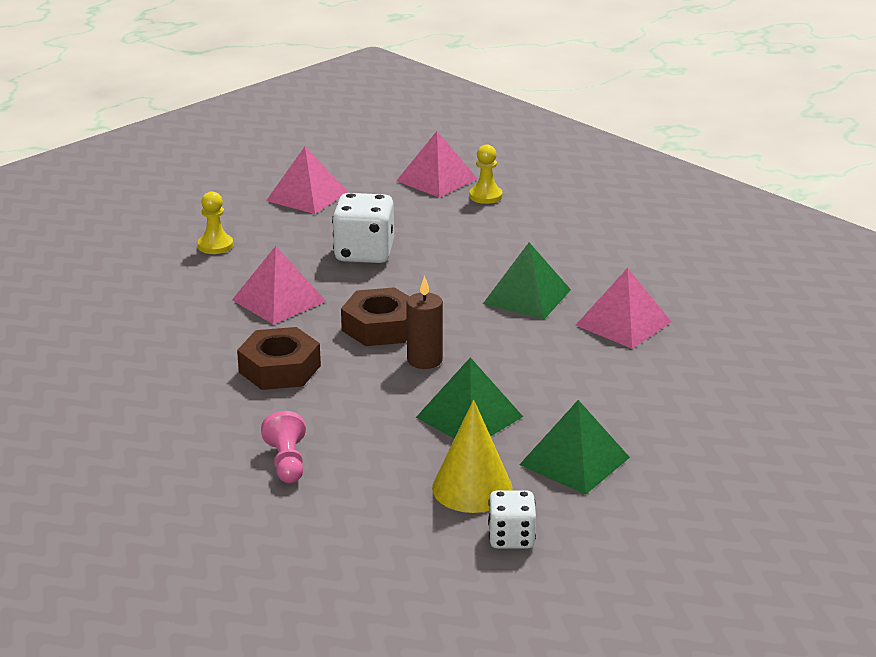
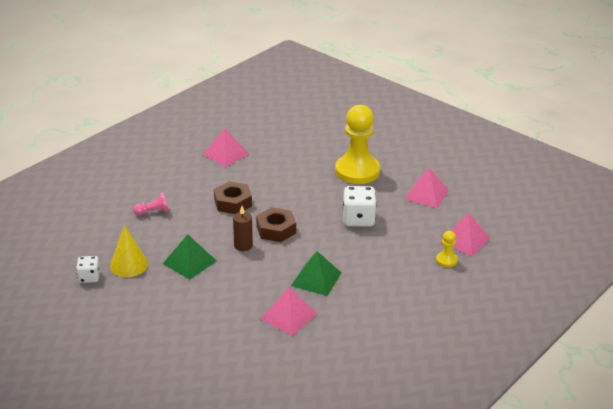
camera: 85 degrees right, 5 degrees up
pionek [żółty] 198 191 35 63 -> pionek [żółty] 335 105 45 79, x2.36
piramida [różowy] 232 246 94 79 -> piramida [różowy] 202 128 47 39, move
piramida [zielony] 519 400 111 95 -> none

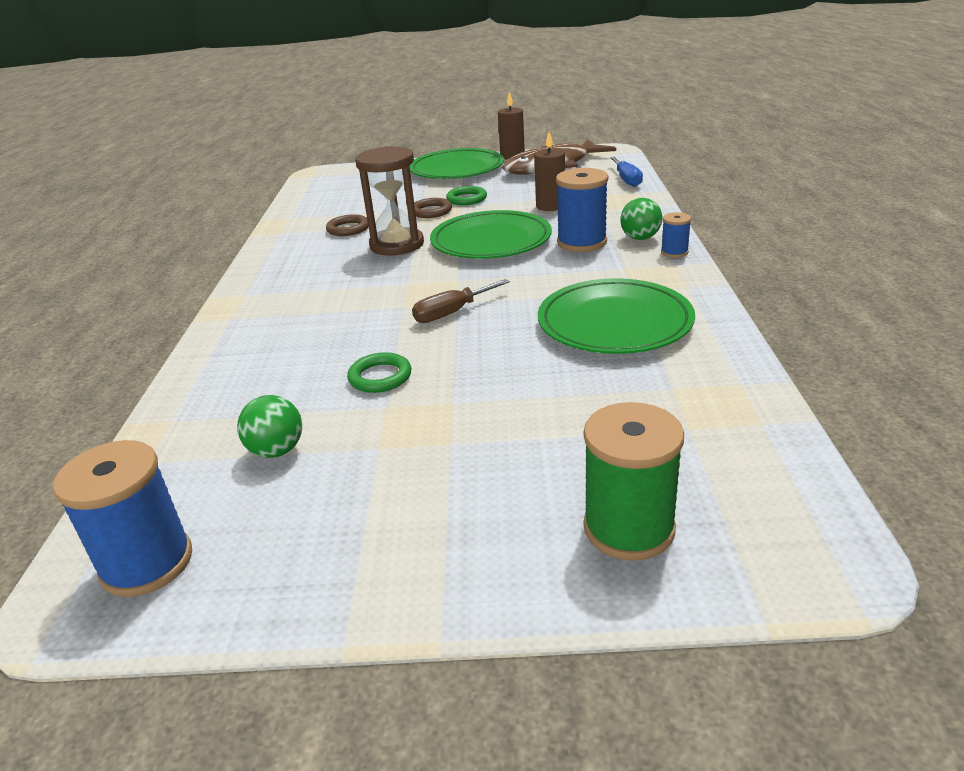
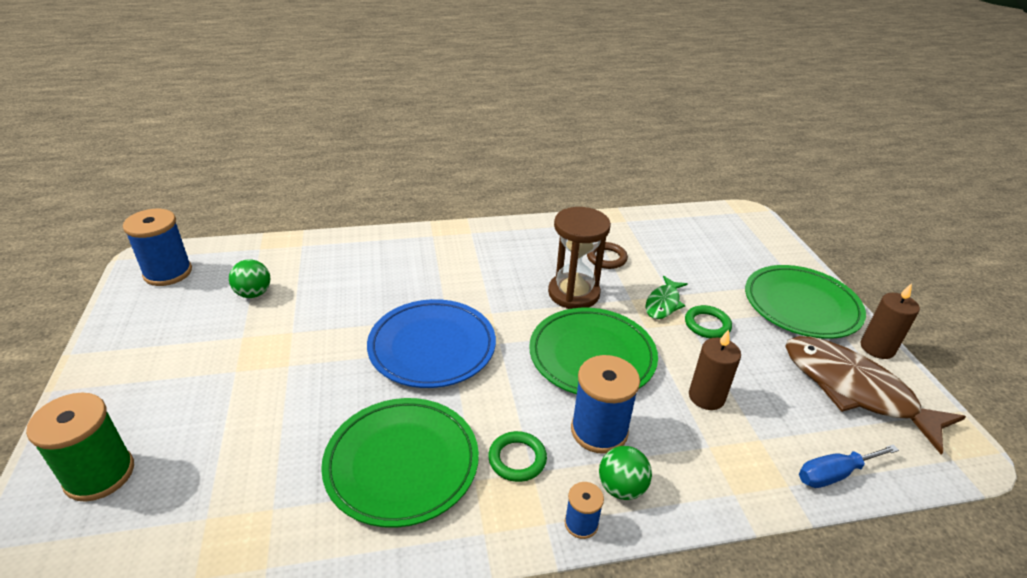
camera: 75 degrees right, 5 degrees up
pierścień [zielony] 347 352 64 41 -> pierścień [zielony] 488 431 59 51, move
śrubokręt [brązowy] 412 279 98 44 -> talerz [niebieski] 367 299 129 89
pierścień [brązowy] 414 198 38 20 -> ryba [zielony] 645 276 43 43

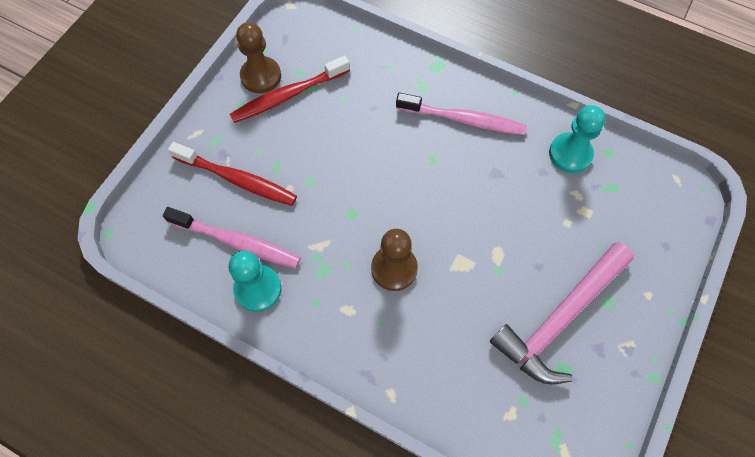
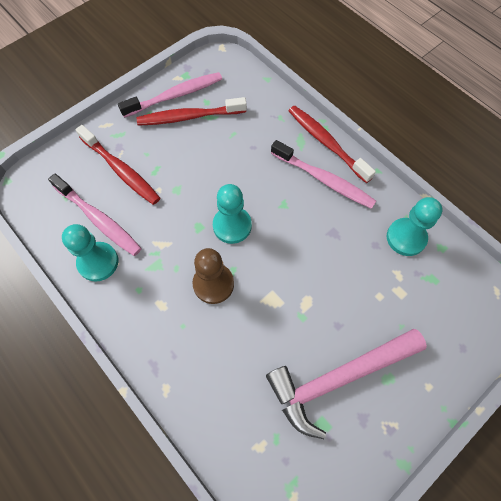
camera: 20 degrees right, 0 degrees up
pionek [brązowy] 236 22 45 71 -> szczoteczka do zębów [różowy] 118 72 104 46
none -> pionek [turkusowy] 213 184 39 60
none -> szczoteczka do zębów [czerwony] 289 106 87 77

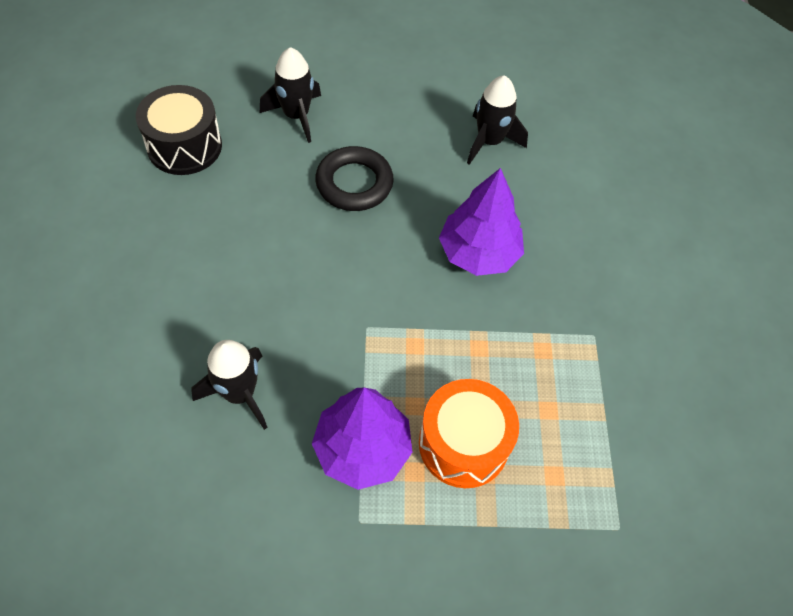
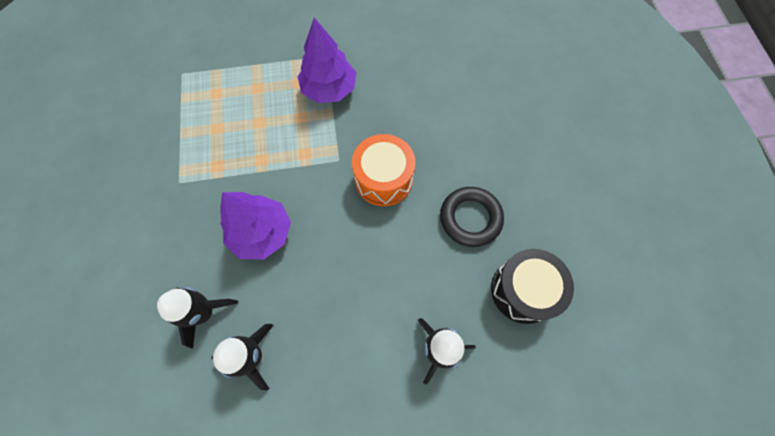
camera: 175 degrees right, 10 degrees up
rakieta [czarny] 191 340 77 90 -> rakieta [czarny] 157 287 81 62, move
pierścień [czarny] 315 146 79 65 -> pierścień [czarny] 440 187 64 60, move
bęben [pomarańczowy] 419 379 100 109 -> bęben [pomarańczowy] 352 134 63 72, move

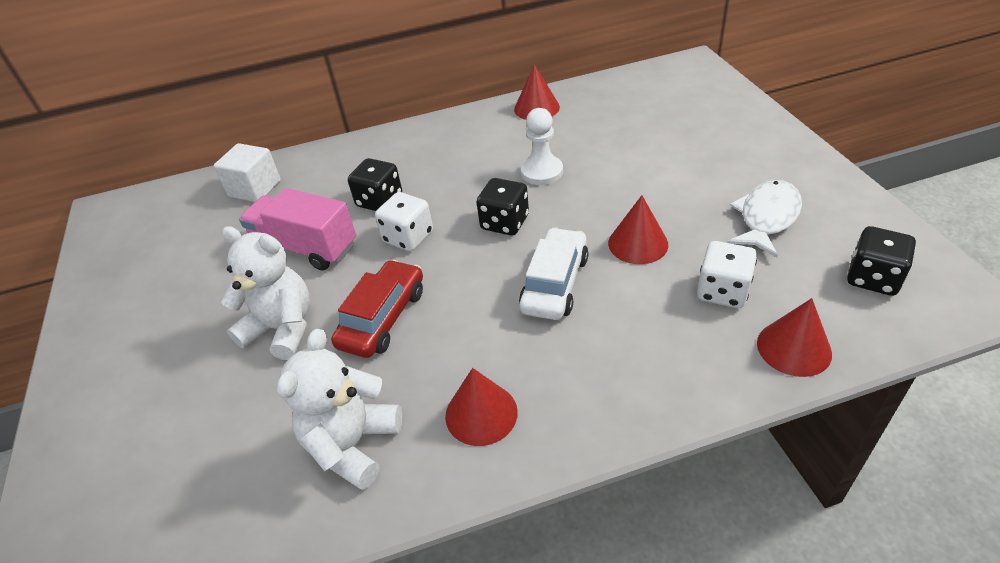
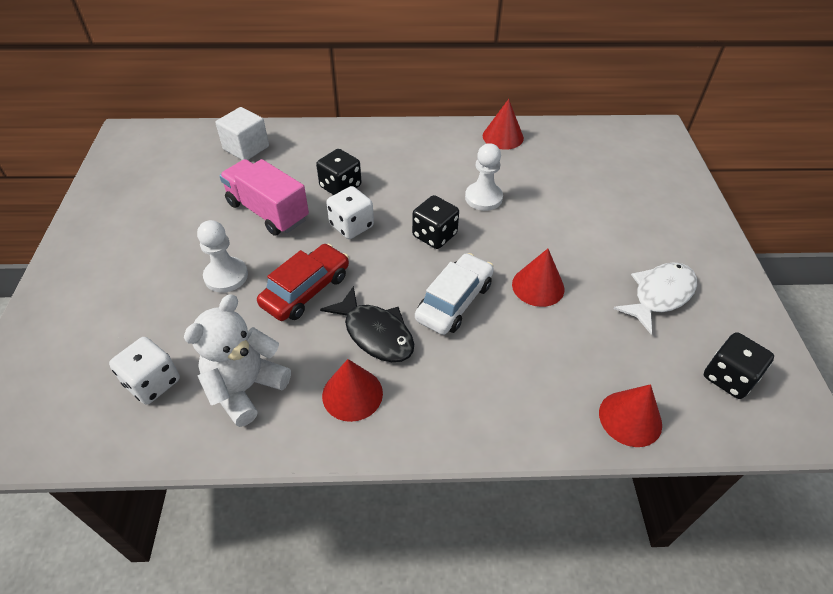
camera: 10 degrees right, 5 degrees up
miś [biały] 221 226 89 134 -> pionek [biały] 197 220 51 73
kostka do gry [biały] 697 241 60 67 -> kostka do gry [biały] 109 337 71 67, move
none -> ryba [czarny] 320 286 94 76

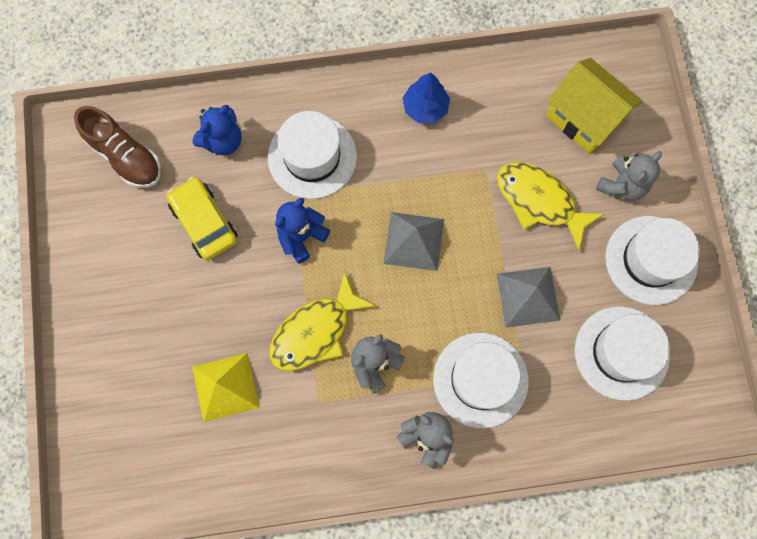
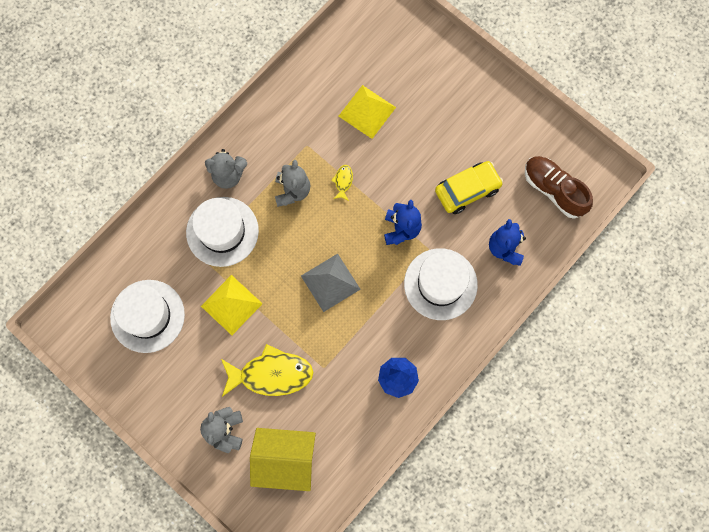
camera: 140 degrees right, 0 degrees up
but [brązowy] 74 106 87 82 -> but [brązowy] 525 156 68 63, 45 degrees clockwise
samochód [żółty] 167 177 71 83 -> samochód [żółty] 435 161 68 53, 45 degrees counterclockwise
ryba [żółty] 270 272 106 99 -> ryba [żółty] 331 165 22 36, x0.43
piramida [szary] 497 267 63 61 -> piramida [żółty] 201 275 62 60
kapelusz [biały] 605 216 95 89 -> none

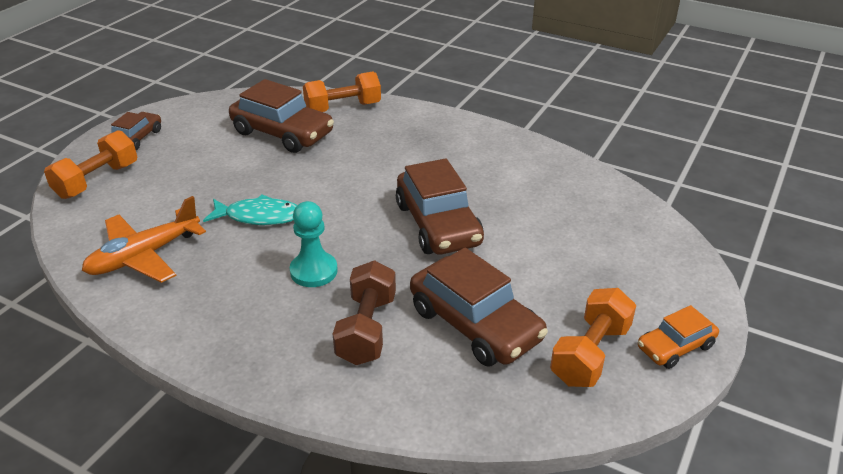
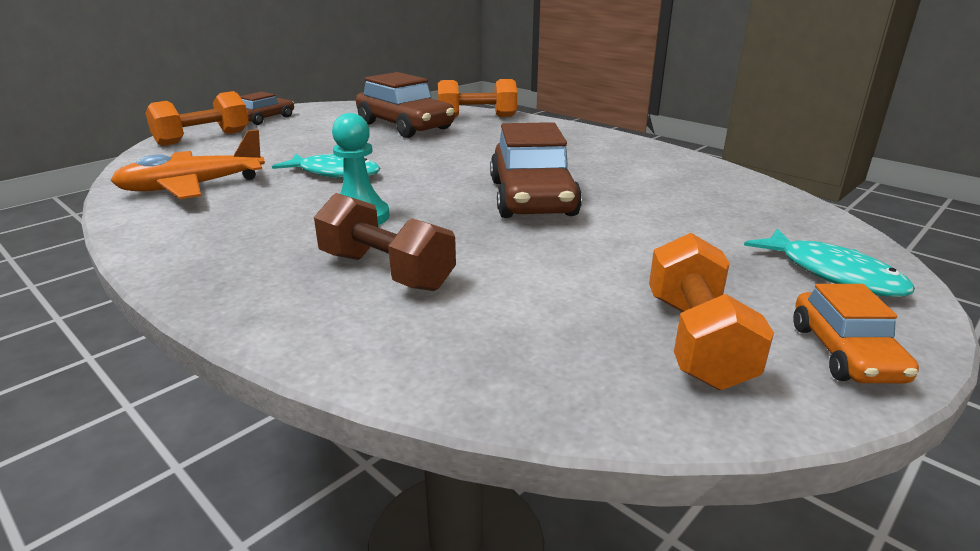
camera: 15 degrees right, 10 degrees down
hantel [brązowy] 333 260 63 105 -> hantel [brązowy] 314 193 142 98, 75 degrees counterclockwise
samochód [brązowy] 410 248 138 119 -> none
hantel [pomarańczowy] 550 288 86 99 -> hantel [pomarańczowy] 649 233 125 157, 45 degrees counterclockwise
samochód [pomarańczowy] 638 305 81 64 -> samochód [pomarańczowy] 793 284 126 99, 75 degrees counterclockwise
none -> ryba [turkusowy] 744 229 171 68

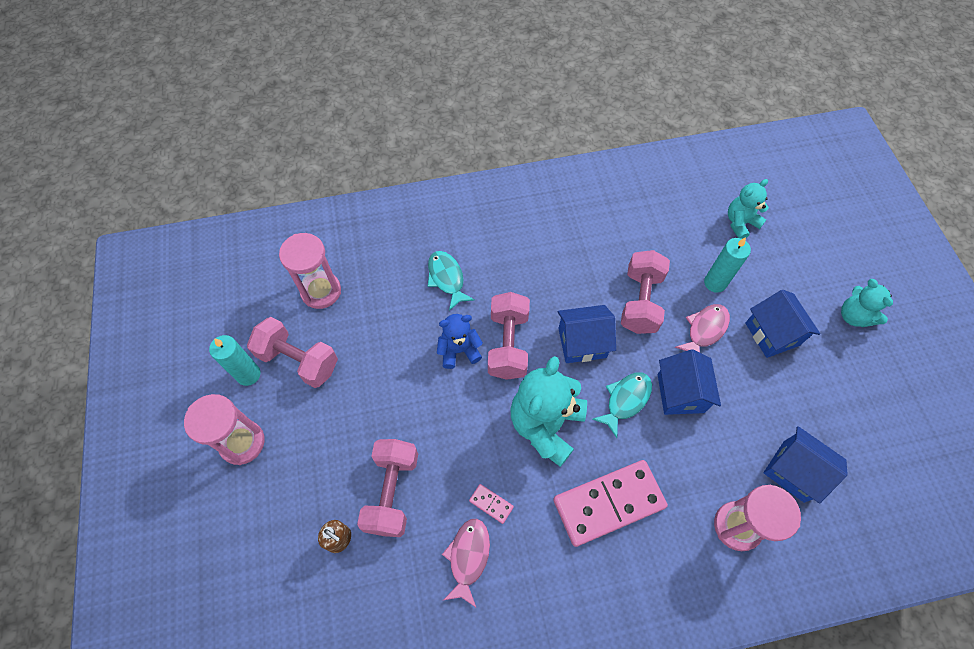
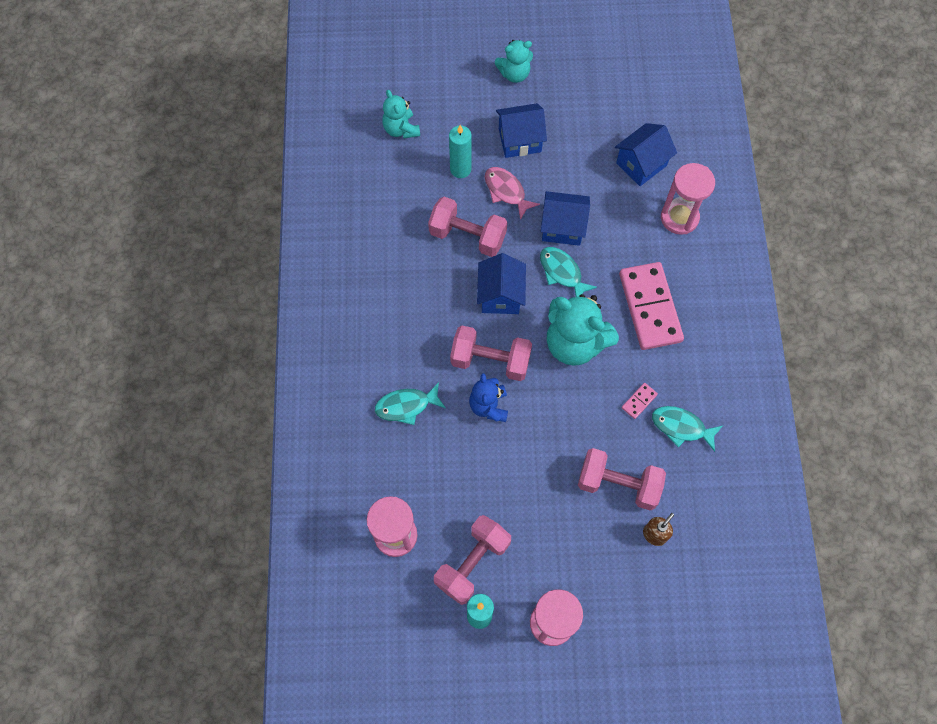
camera: 80 degrees left, 5 degrees up
ryba [różowy] 442 519 48 88 -> ryba [turkusowy] 652 406 70 46

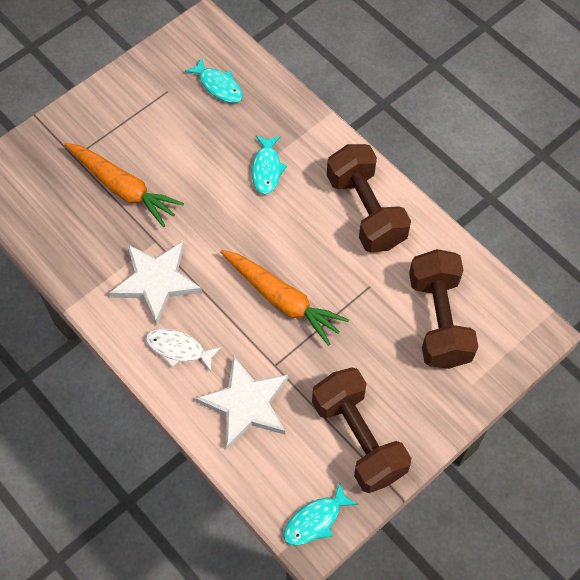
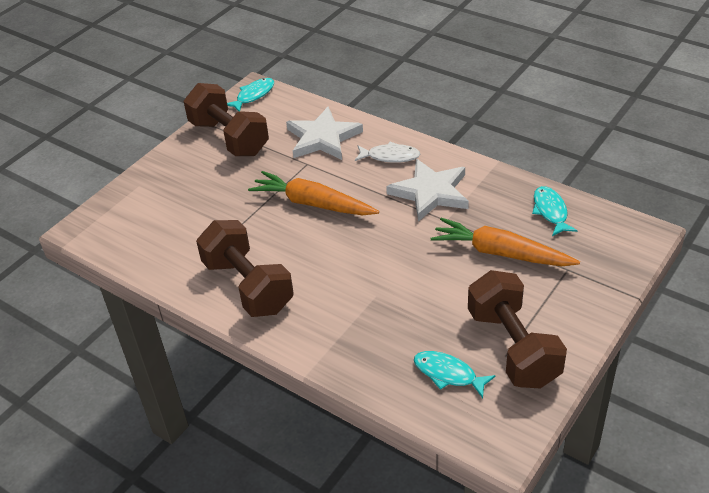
camera: 170 degrees right, 20 degrees down
ryba [turkusowy] 252 135 35 59 -> ryba [turkusowy] 532 186 46 50, move
hantel [brązowy] 409 249 69 120 -> hantel [brązowy] 468 270 99 118, move

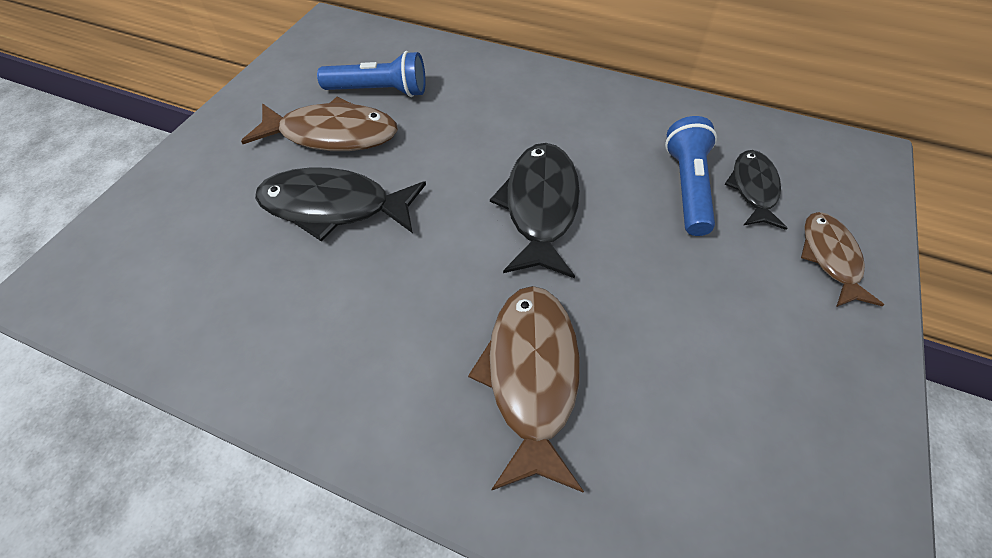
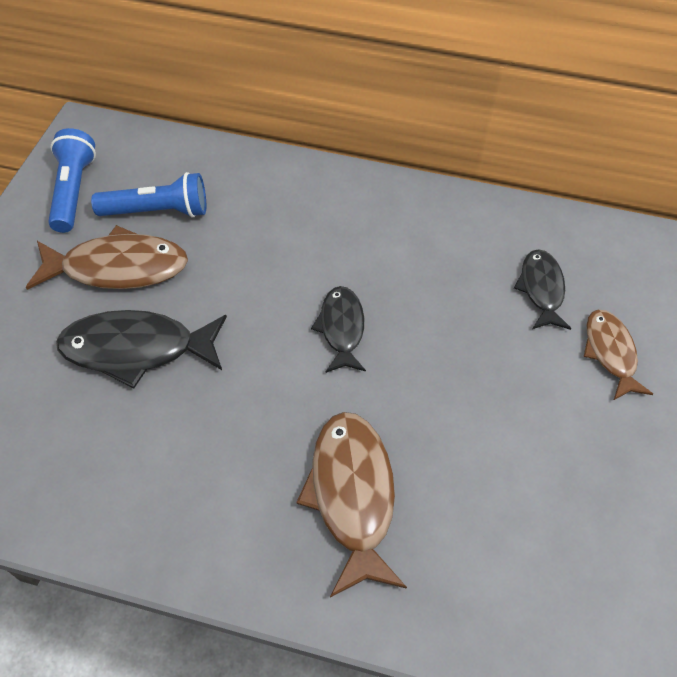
camera: 10 degrees left, 0 degrees up
ryba [czarny] 490 143 90 135 -> ryba [czarny] 311 286 55 87, x0.62
latarka [niebieski] 665 116 52 120 -> latarka [niebieski] 48 128 48 105, move

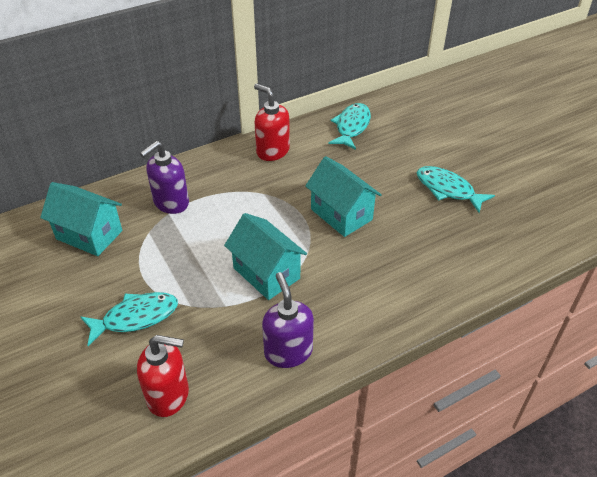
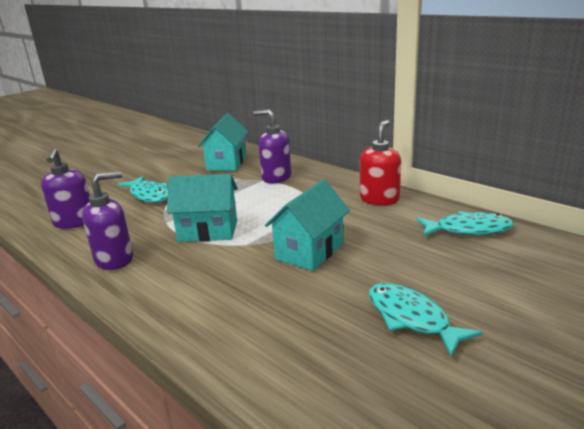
camera: 75 degrees right, 20 degrees down
dozownik mydła [czerwony] 137 335 52 82 -> dozownik mydła [fioletowy] 41 148 49 81
domek [turkusowy] 224 213 83 87 -> domek [turkusowy] 167 174 71 68, 60 degrees clockwise
ryba [turkusowy] 417 166 78 47 -> ryba [turkusowy] 369 283 114 74, 60 degrees counterclockwise

